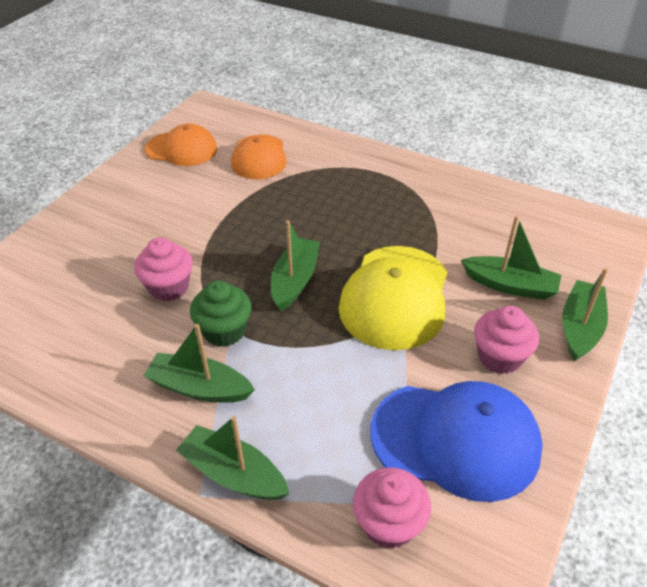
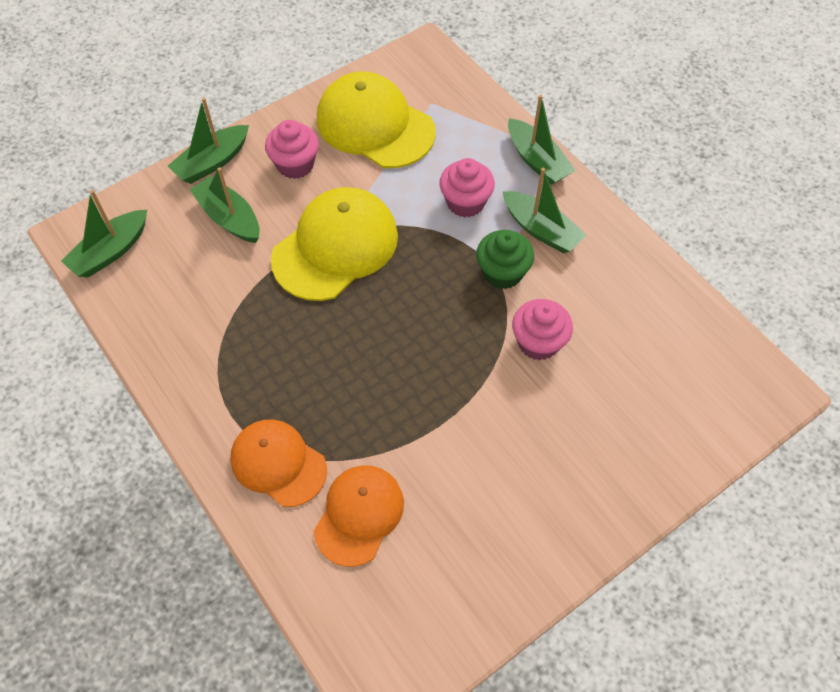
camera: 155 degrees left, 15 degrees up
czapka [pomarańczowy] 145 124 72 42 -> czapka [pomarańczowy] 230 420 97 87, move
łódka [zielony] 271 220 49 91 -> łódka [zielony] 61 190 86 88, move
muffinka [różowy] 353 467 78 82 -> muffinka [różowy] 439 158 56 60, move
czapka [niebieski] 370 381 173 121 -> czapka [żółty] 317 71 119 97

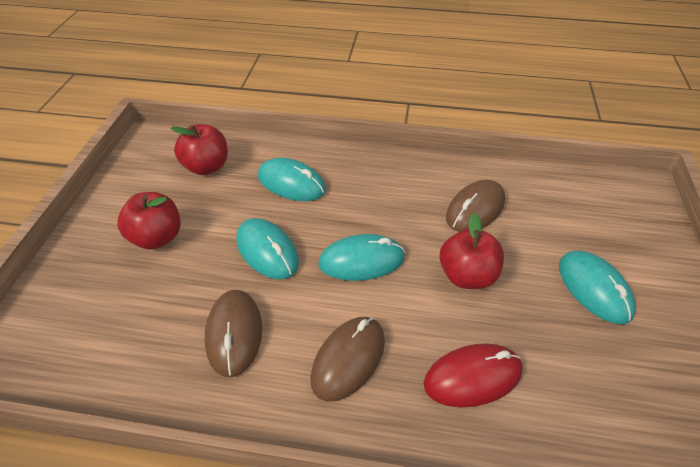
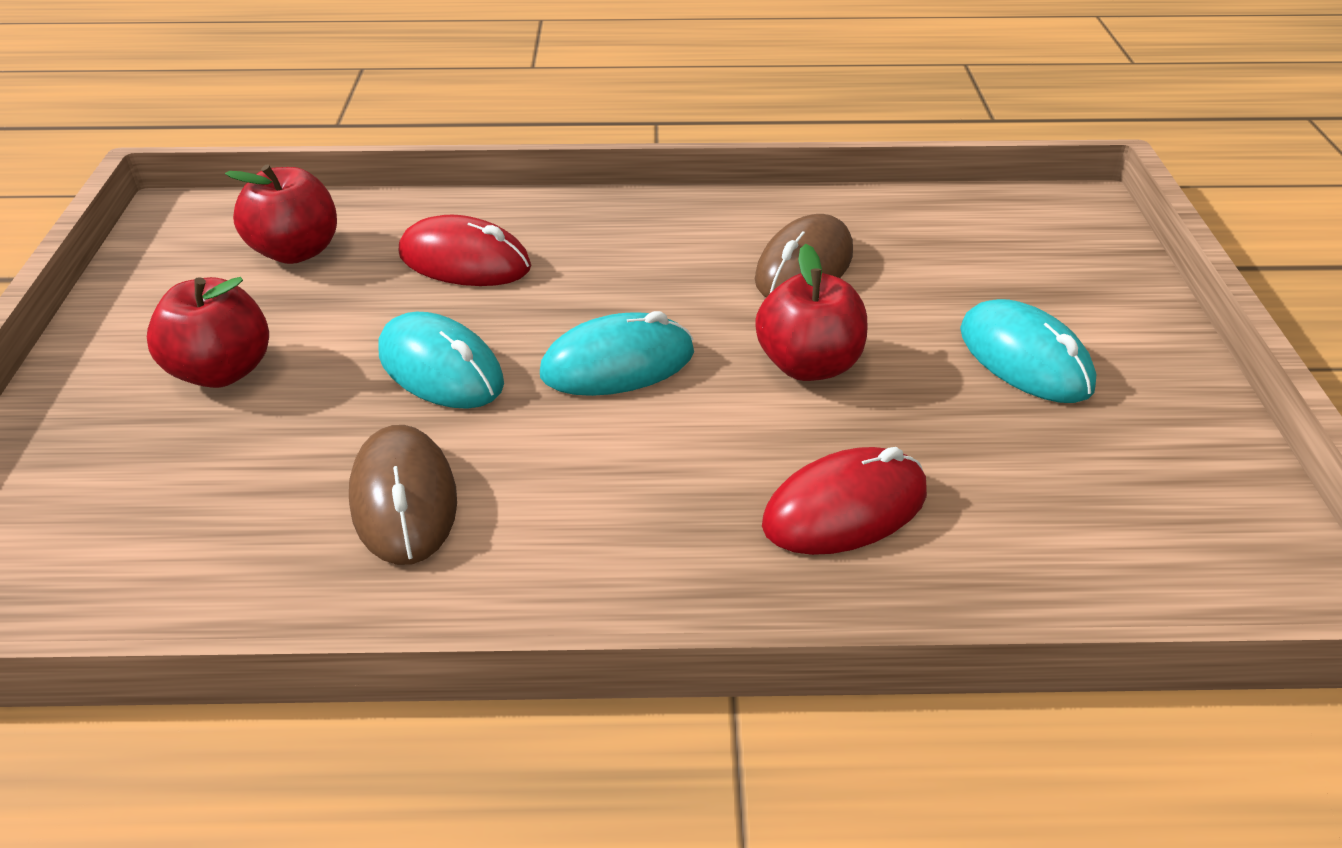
camera: 10 degrees left, 5 degrees down
myszka [turkusowy] 258 158 68 43 -> myszka [czerwony] 399 215 132 71
myszka [brązowy] 311 317 74 84 -> none

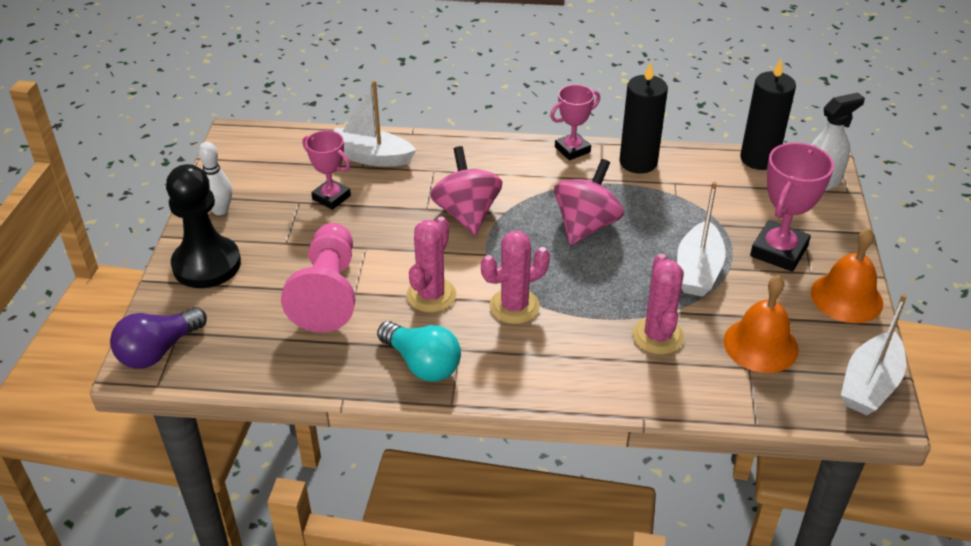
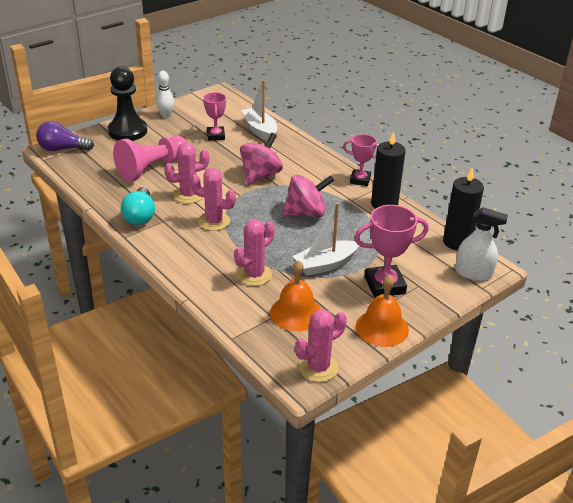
camera: 45 degrees right, 5 degrees down
łódka [biały] 841 294 66 121 -> kaktus [różowy] 295 309 52 73

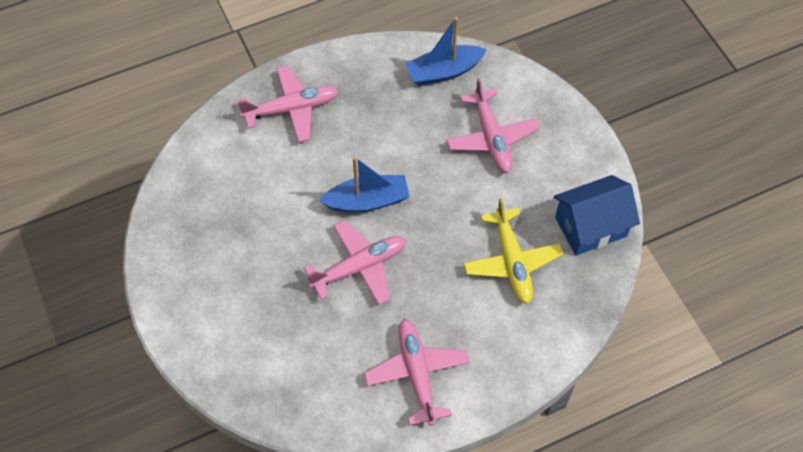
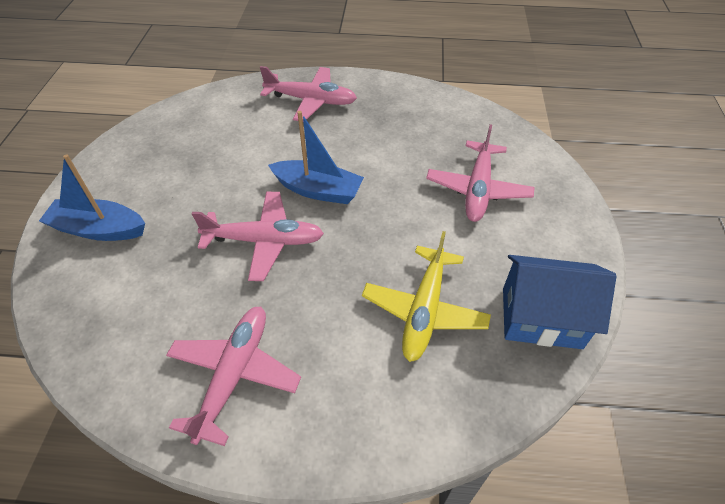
camera: 30 degrees right, 10 degrees down
łódka [niebieski] 405 17 82 69 -> łódka [niebieski] 39 154 106 87, move

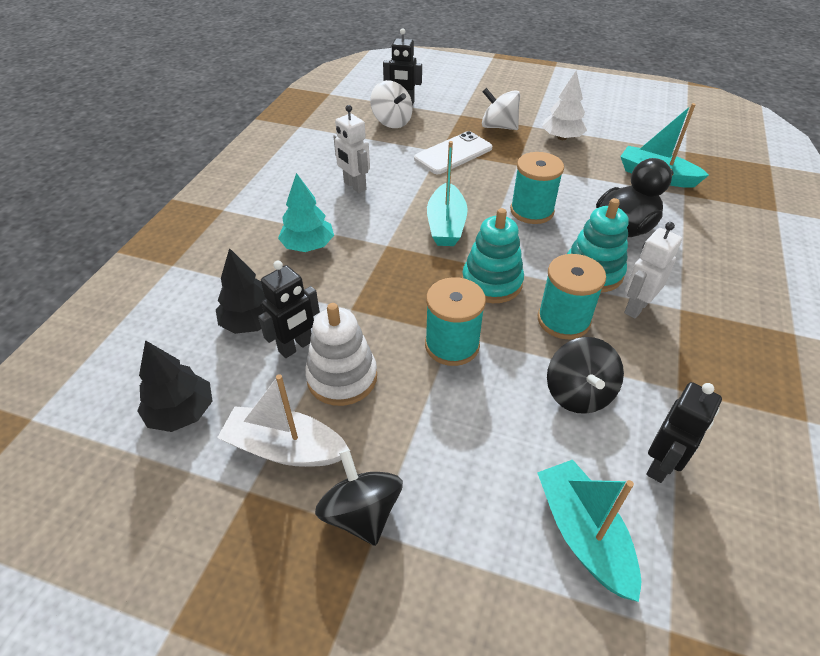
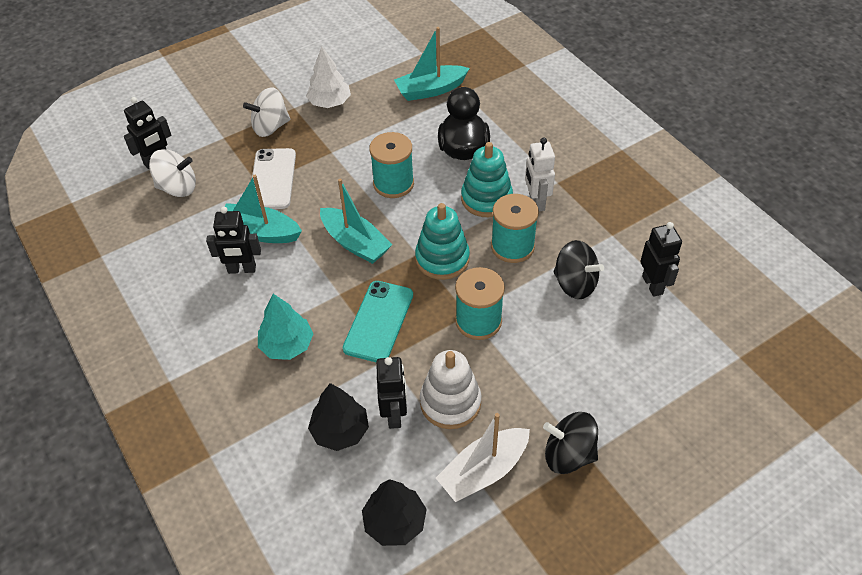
camera: 50 degrees left, 5 degrees up
robot [biały] 333 105 37 88 -> robot [czarny] 206 206 55 68
łódka [turkusowy] 537 460 104 142 -> łódka [turkusowy] 225 175 77 68, move
none -> telefon [turkusowy] 343 281 70 81

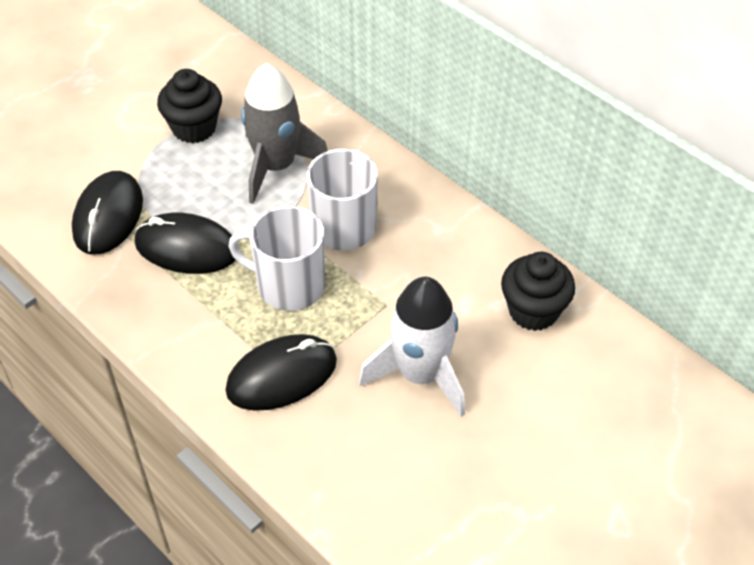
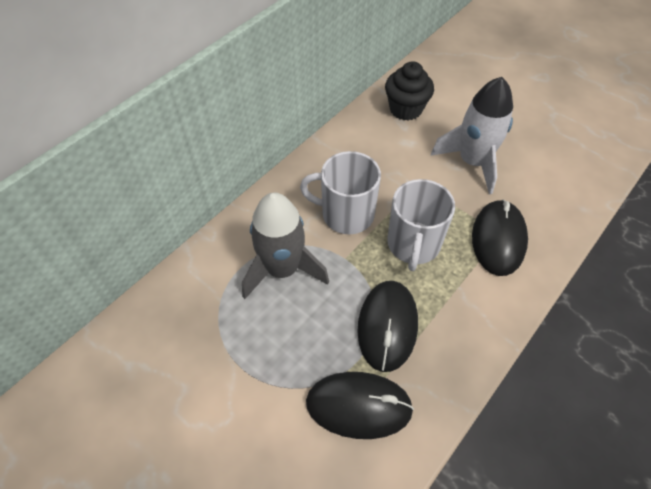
camera: 95 degrees left, 5 degrees up
muffinka [czarny] 157 69 65 74 -> none
myszka [czarny] 225 334 112 77 -> myszka [czarny] 472 200 56 76, 45 degrees clockwise

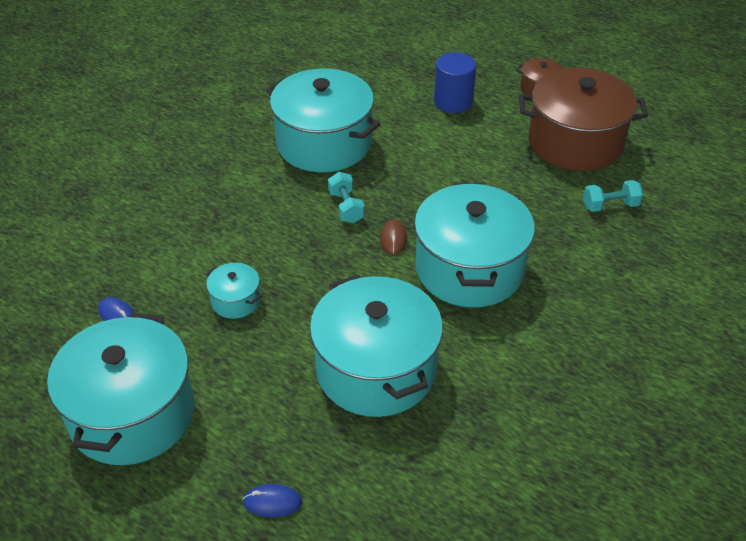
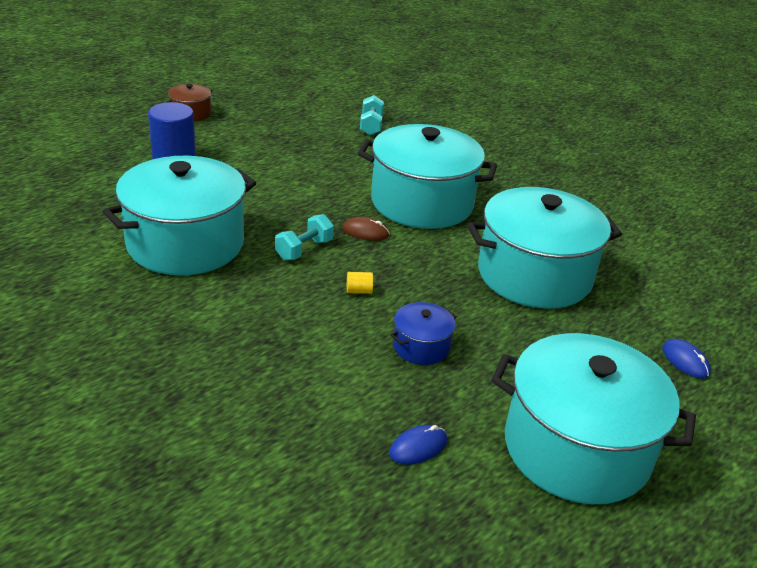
camera: 80 degrees left, 10 degrees down
garnek [turkusowy] 206 263 56 56 -> garnek [niebieski] 390 302 67 63
myszka [niebieski] 243 484 60 33 -> myszka [niebieski] 662 339 49 40, 45 degrees counterclockwise
hantel [turkusowy] 328 172 37 51 -> hantel [turkusowy] 275 214 59 46, 45 degrees counterclockwise
garnek [brązowy] 519 67 129 104 -> none
none -> walec [żółty] 347 272 26 22

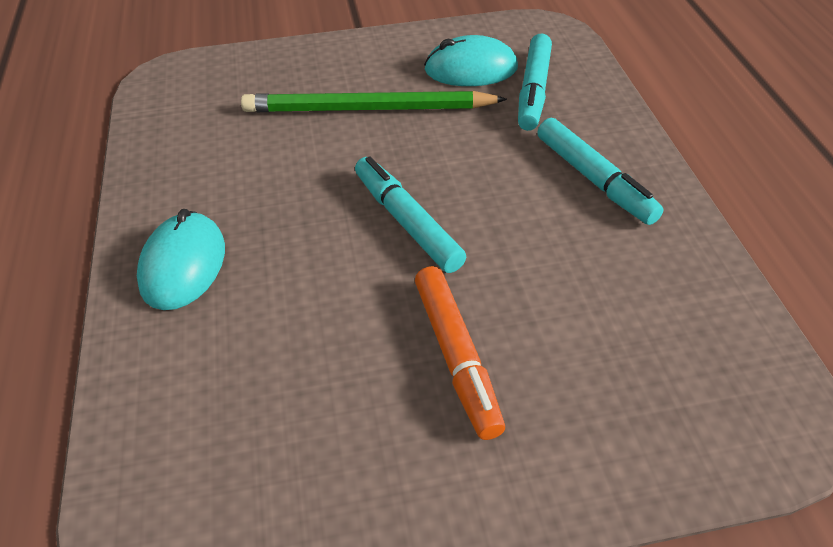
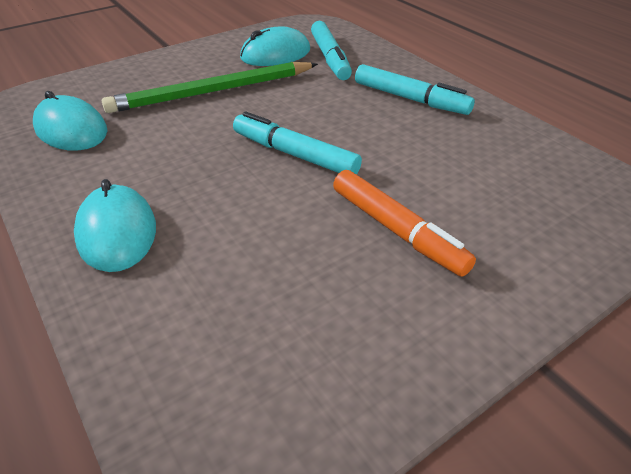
camera: 25 degrees left, 5 degrees down
none -> myszka [turkusowy] 33 91 74 60

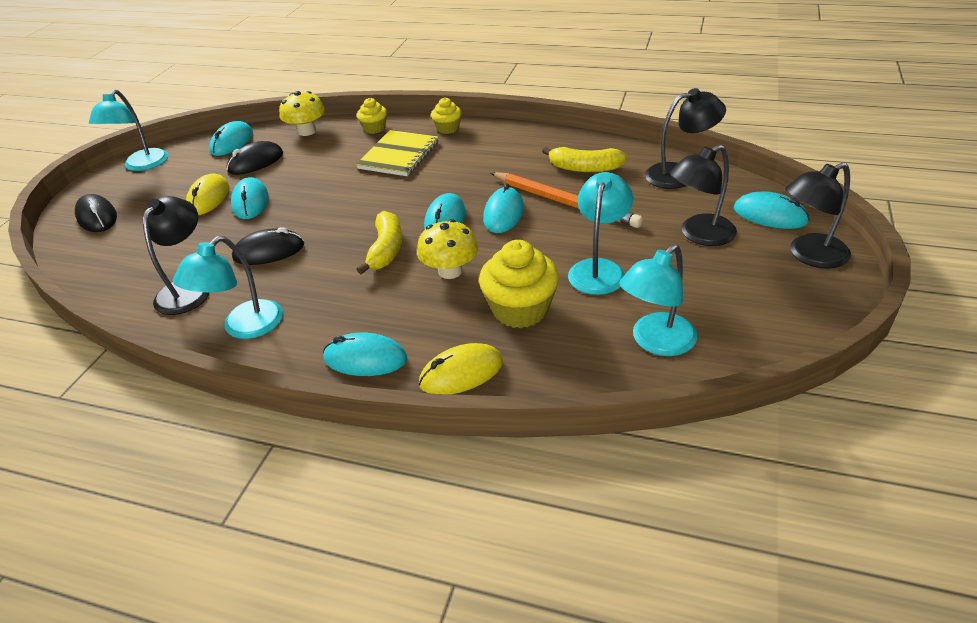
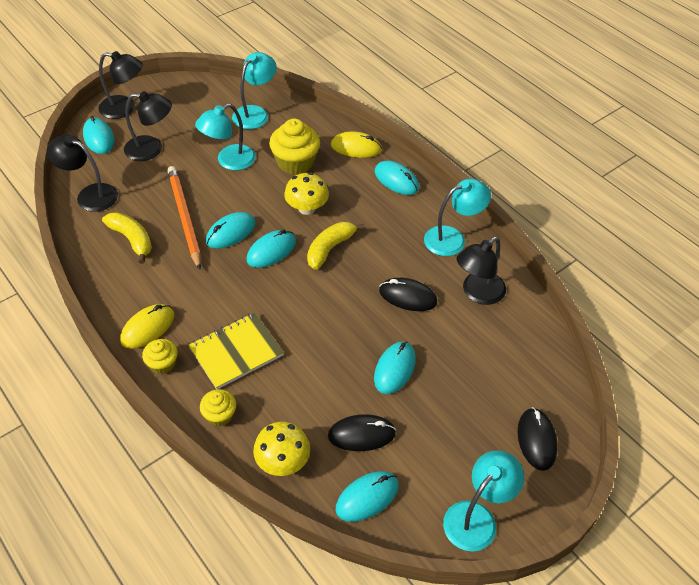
camera: 150 degrees left, 10 degrees up
myszka [żółty] 186 173 43 42 -> myszka [żółty] 120 304 54 44, move
lampka [turkusowy] 619 245 78 111 -> lampka [turkusowy] 232 52 45 77, 45 degrees counterclockwise

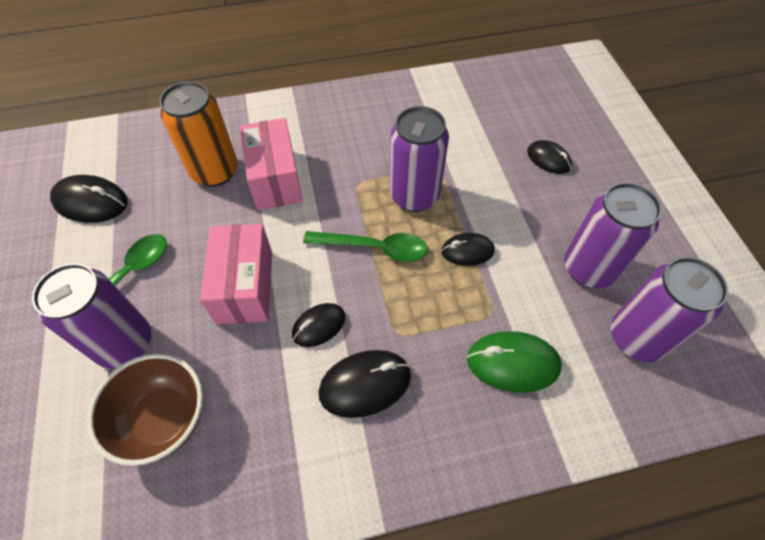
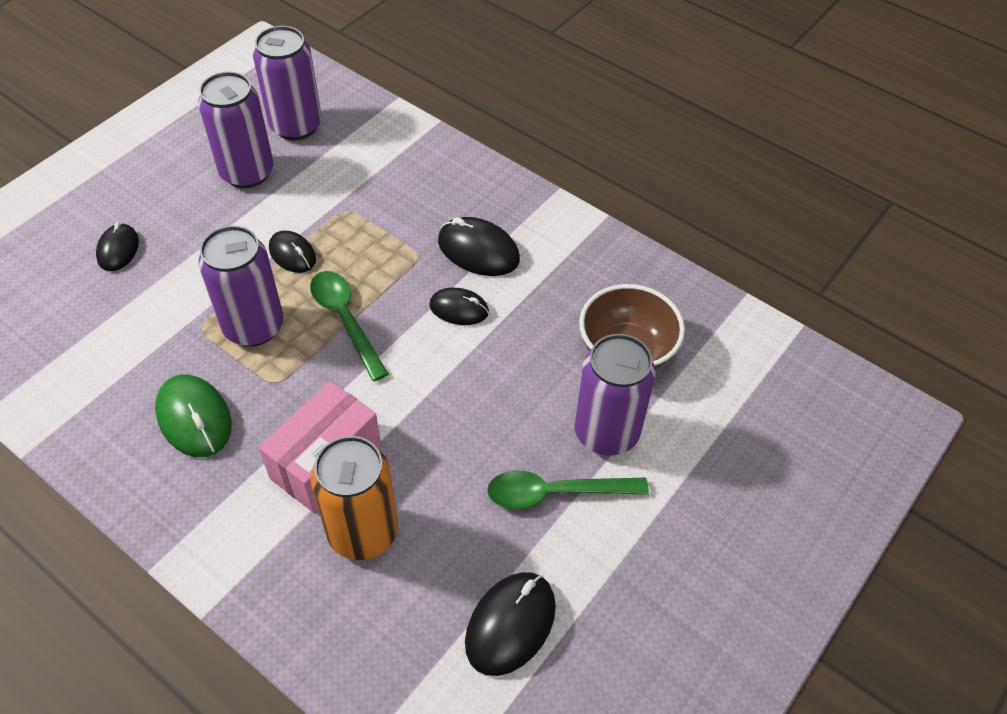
camera: 130 degrees left, 5 degrees down
myszka [czarny] 50 175 78 48 -> myszka [czarny] 465 572 91 104, 60 degrees clockwise
pudełko [różowy] 200 224 72 100 -> none
myszka [zielony] 467 331 95 61 -> myszka [zielony] 155 374 77 83, move

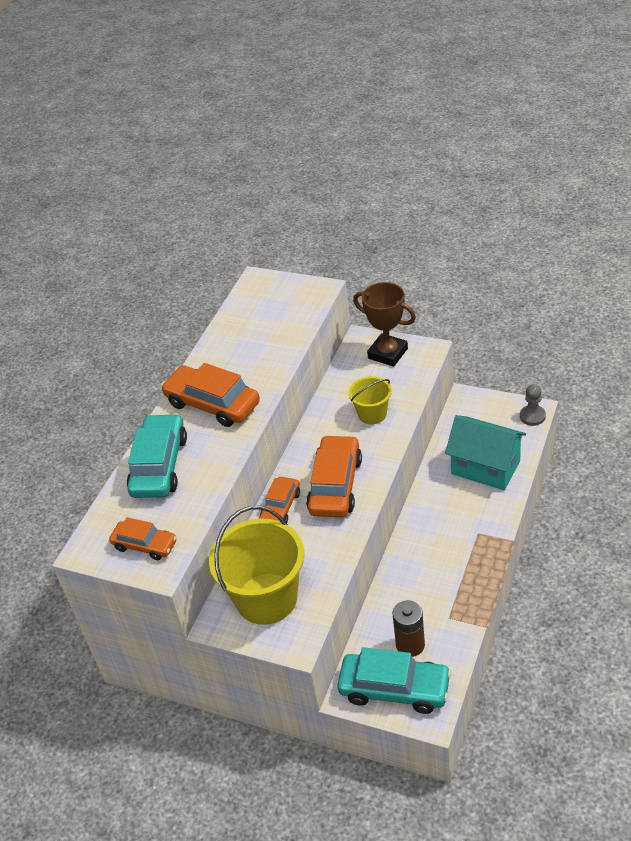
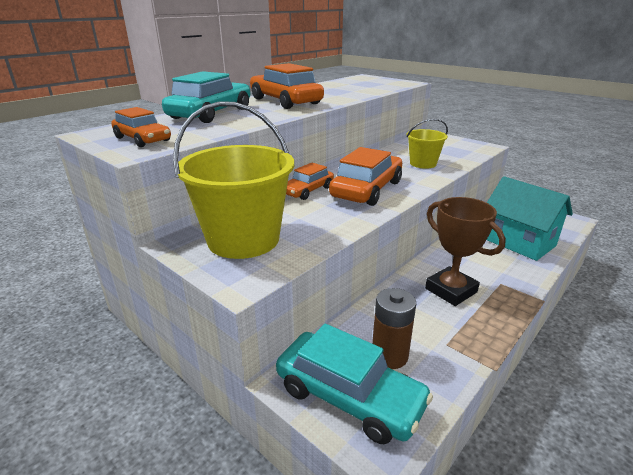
camera: 15 degrees right, 15 degrees down
puchar [brązowy] 353 282 63 85 -> puchar [brązowy] 425 197 81 109, move
pionek [szary] 520 384 26 42 -> none

